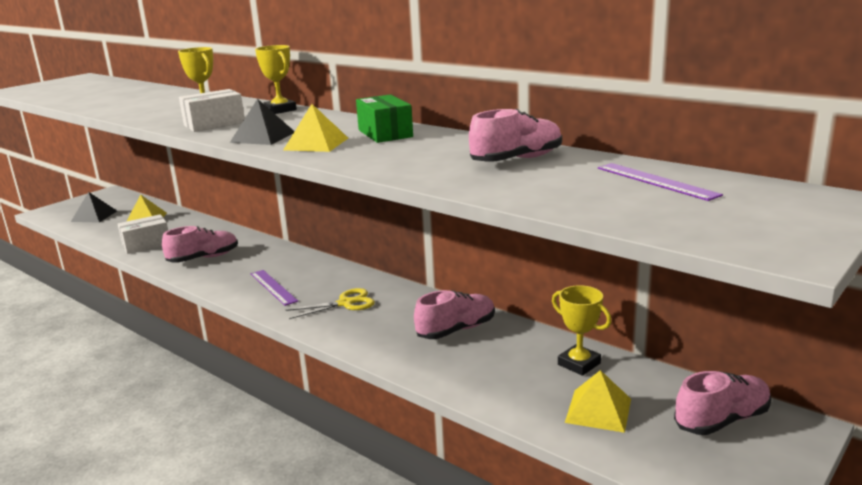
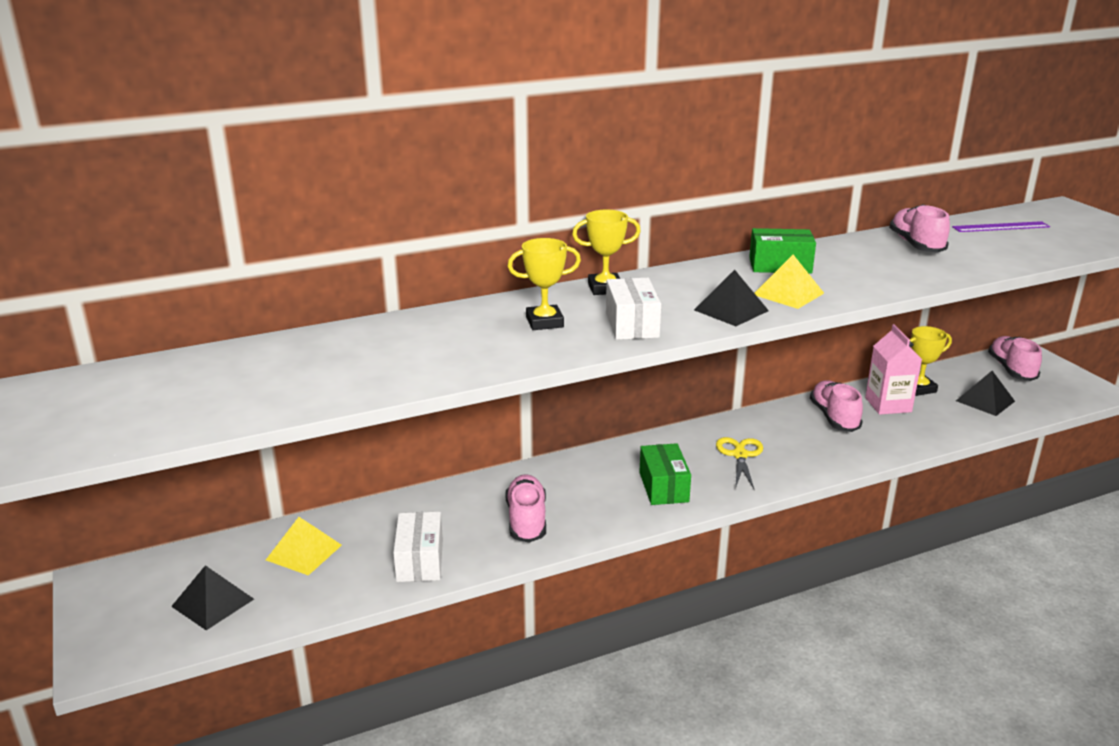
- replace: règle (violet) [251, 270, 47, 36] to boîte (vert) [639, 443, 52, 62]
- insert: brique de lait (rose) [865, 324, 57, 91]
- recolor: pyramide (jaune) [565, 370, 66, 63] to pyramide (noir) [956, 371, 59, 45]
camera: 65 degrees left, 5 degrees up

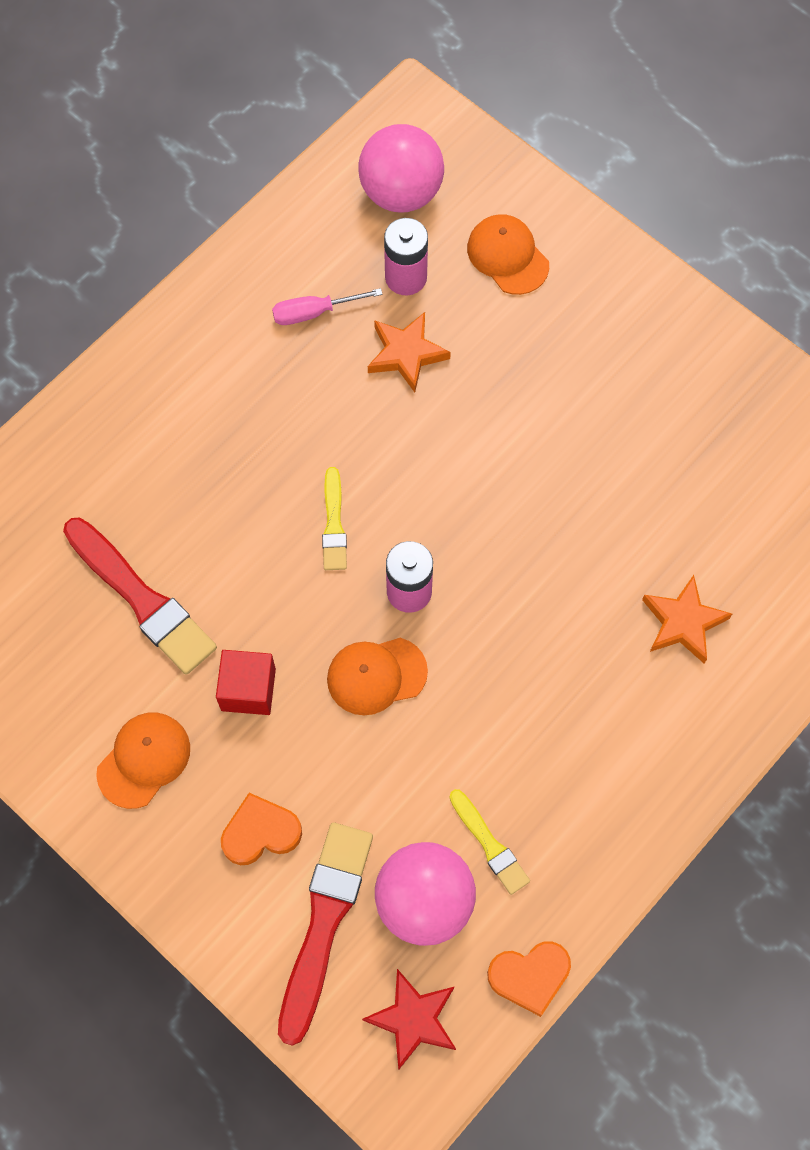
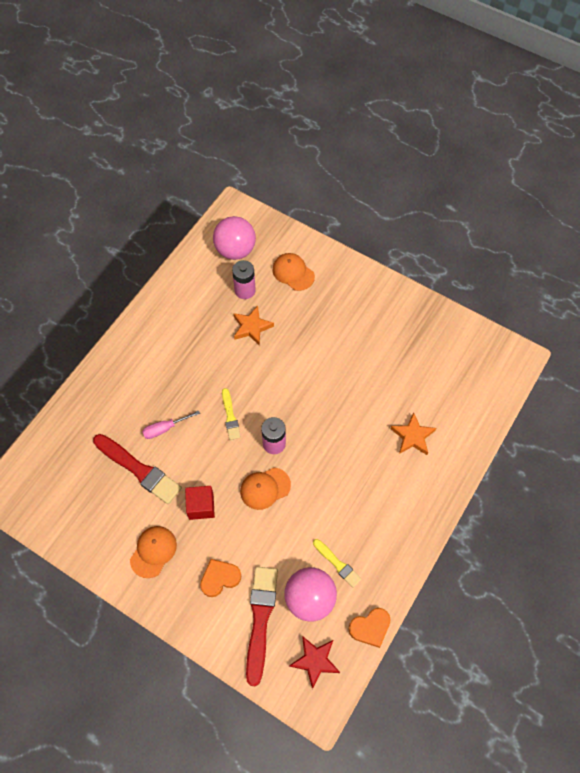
- move: tournevis (rose) [272, 288, 111, 37] to [142, 411, 58, 28]
camera: 10 degrees left, 5 degrees down

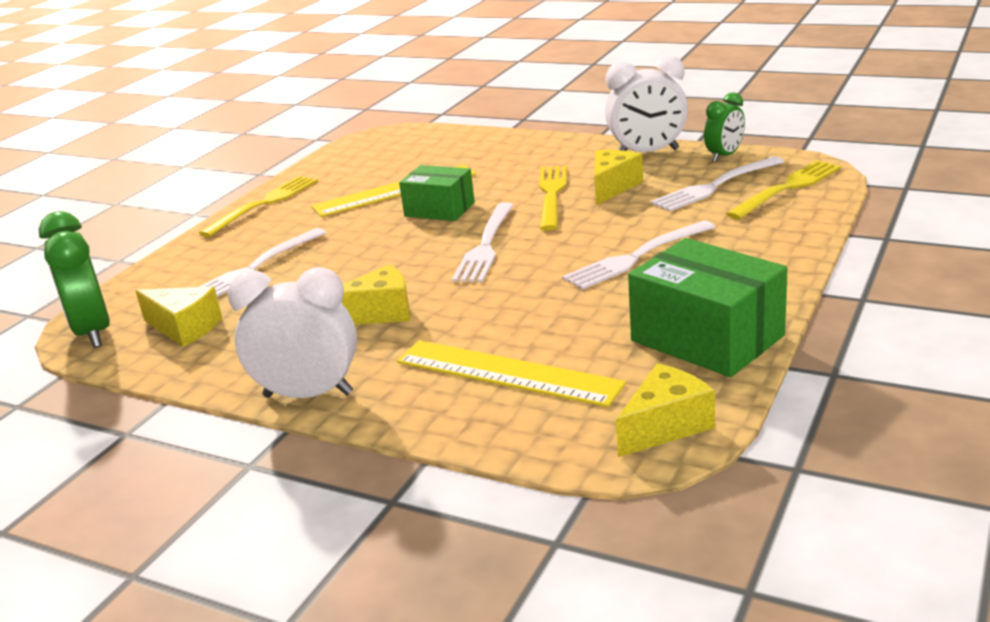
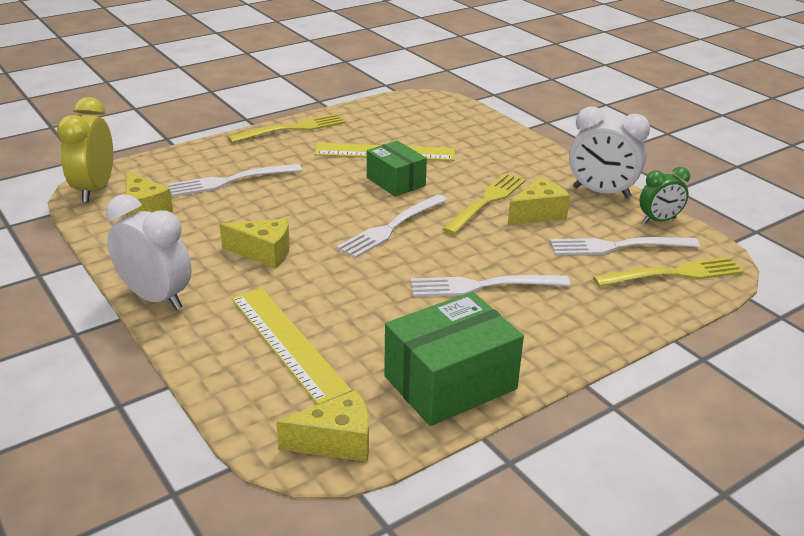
- recolor: réveil (vert) [38, 211, 72, 137] to réveil (jaune) [57, 97, 56, 105]
- rotate: boîte (vert) [628, 238, 159, 139] = [384, 292, 140, 134] 75 degrees clockwise
camera: 25 degrees right, 5 degrees up

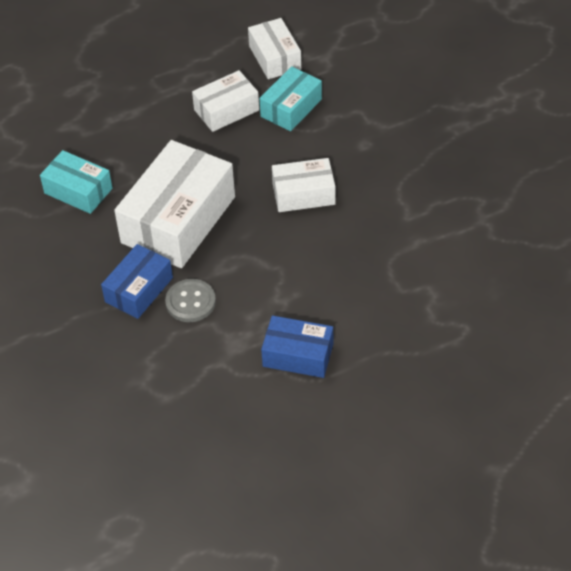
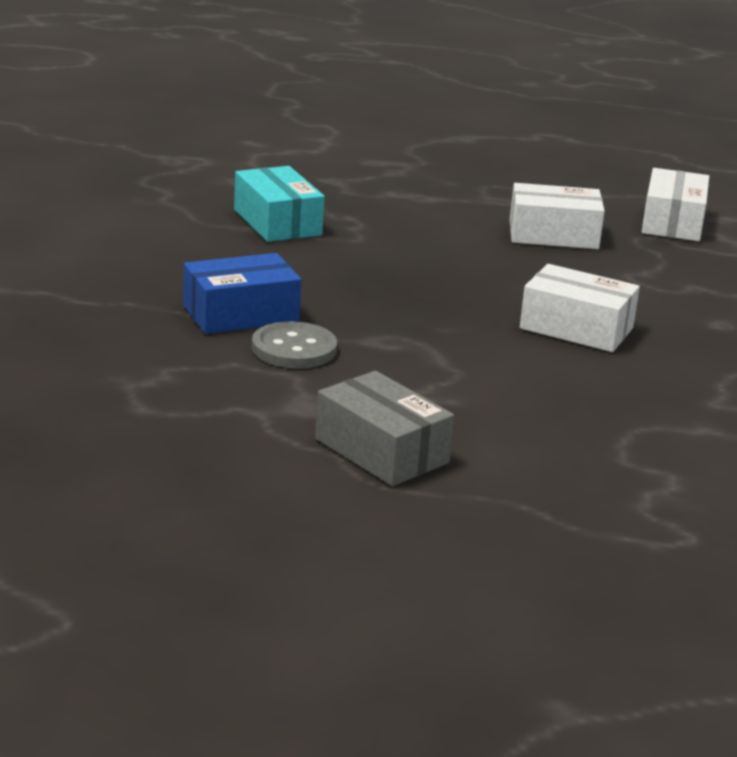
- recolor: boîte (bleu) [261, 316, 72, 62] to boîte (gris) [315, 371, 139, 115]
- delete: boîte (blanc) [114, 140, 121, 128]
- delete: boîte (turquoise) [259, 66, 63, 65]
camera: 30 degrees right, 25 degrees down

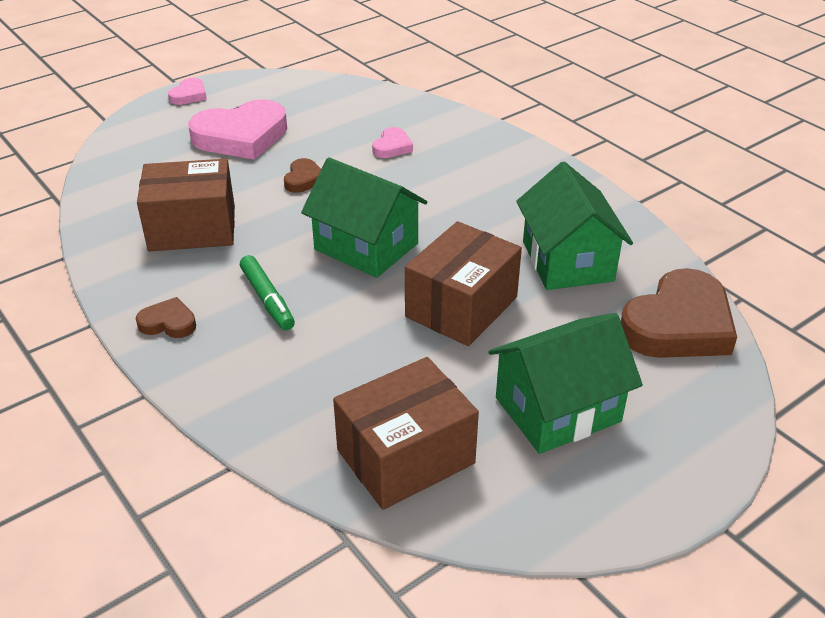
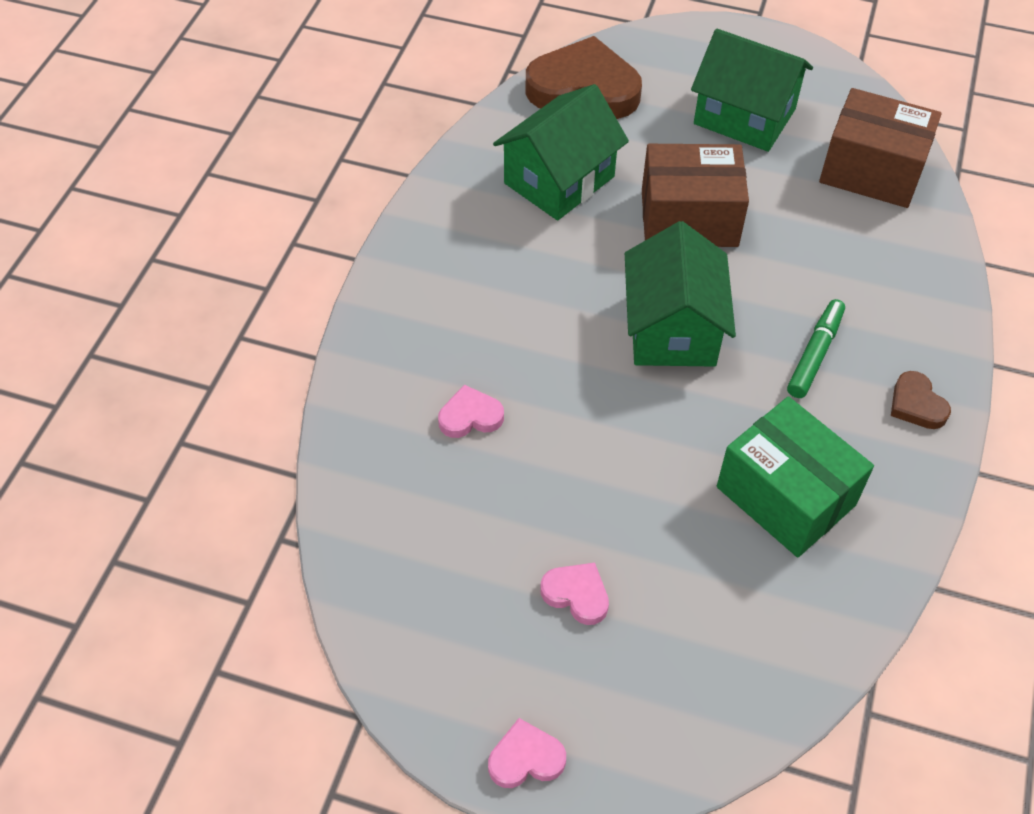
- resize: cœur (rose) [188, 99, 99, 61] = [540, 562, 69, 63] x0.47
- recolor: boîte (marron) [137, 159, 98, 93] to boîte (vert) [717, 396, 157, 161]
- delete: cœur (marron) [284, 158, 37, 35]
camera: 125 degrees left, 15 degrees up

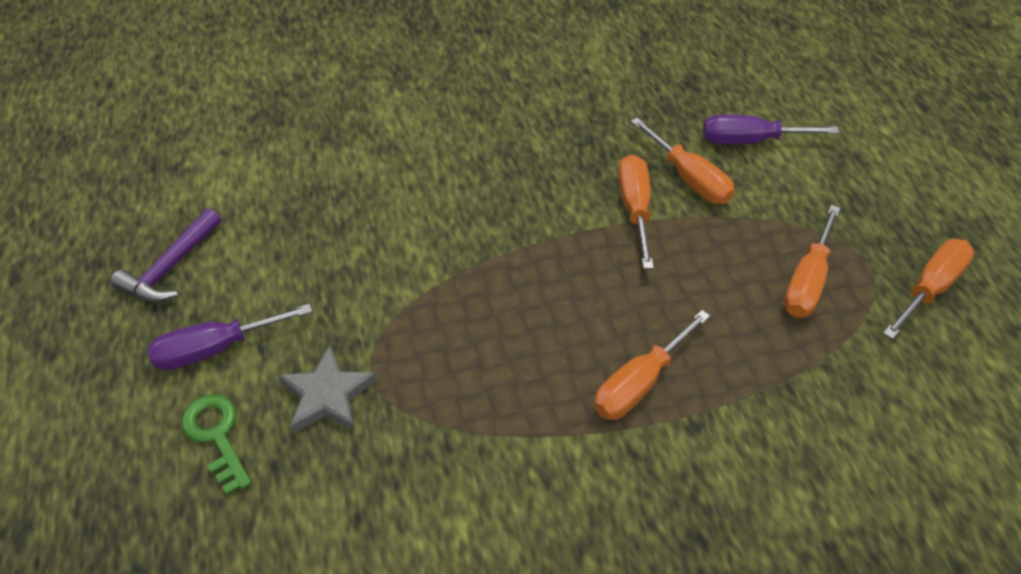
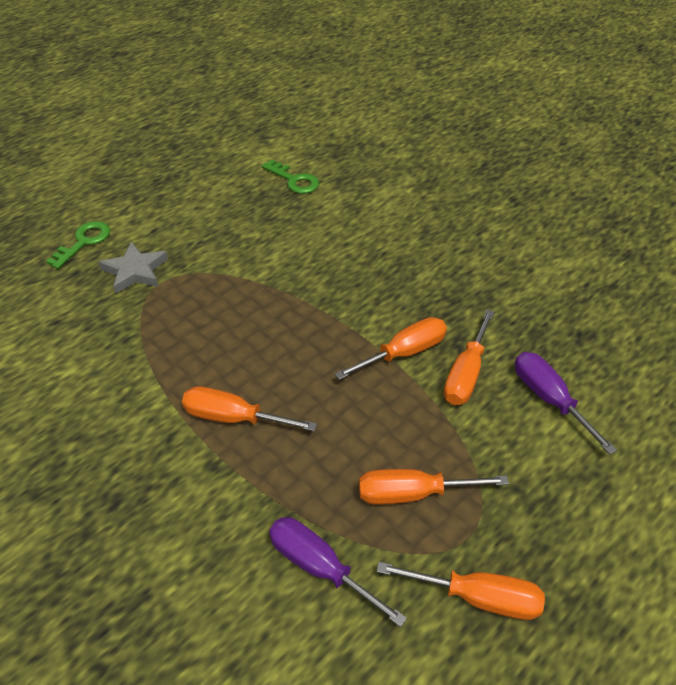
- insert: clé (vert) [262, 160, 57, 34]
- move: tournevis (violet) [148, 304, 164, 66] to [269, 517, 138, 110]
- delete: marteau (violet) [111, 208, 110, 94]
camera: 60 degrees right, 5 degrees down

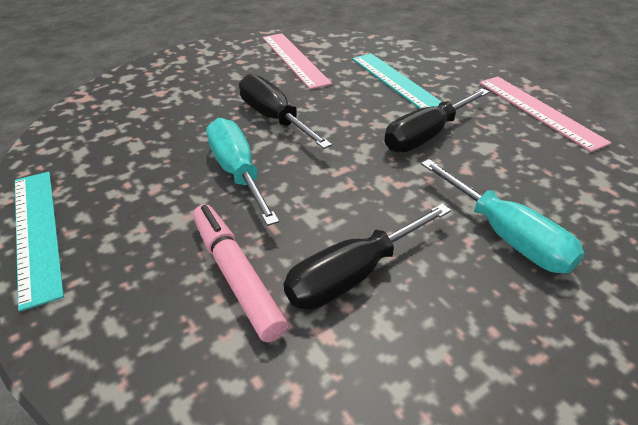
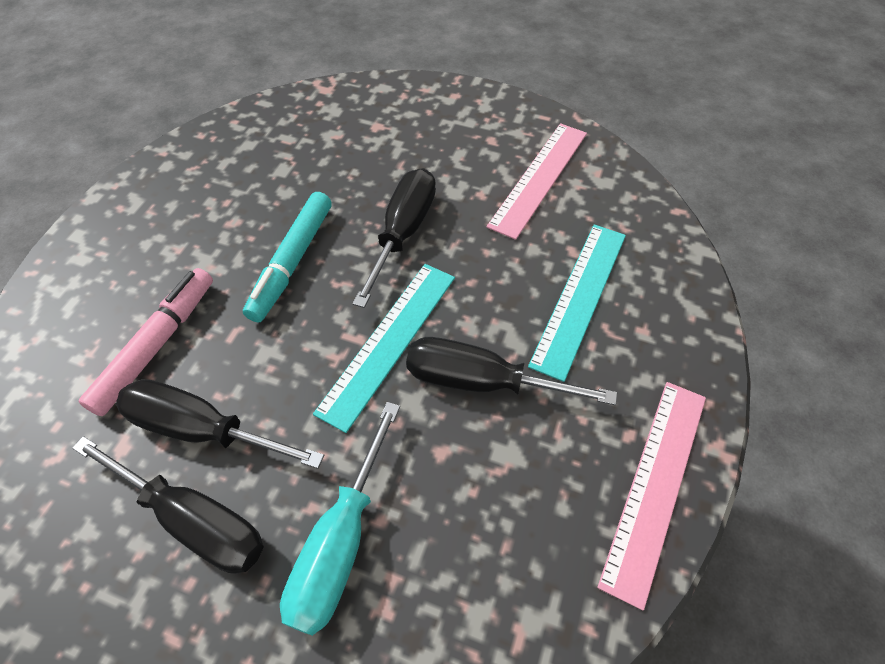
- insert: tournevis (noir) [72, 436, 192, 138]
- replace: tournevis (turquoise) [206, 118, 73, 108] to feutre (turquoise) [243, 192, 89, 130]
- move: règle (turquoise) [15, 172, 49, 140] to [313, 264, 142, 169]
camera: 55 degrees right, 15 degrees up

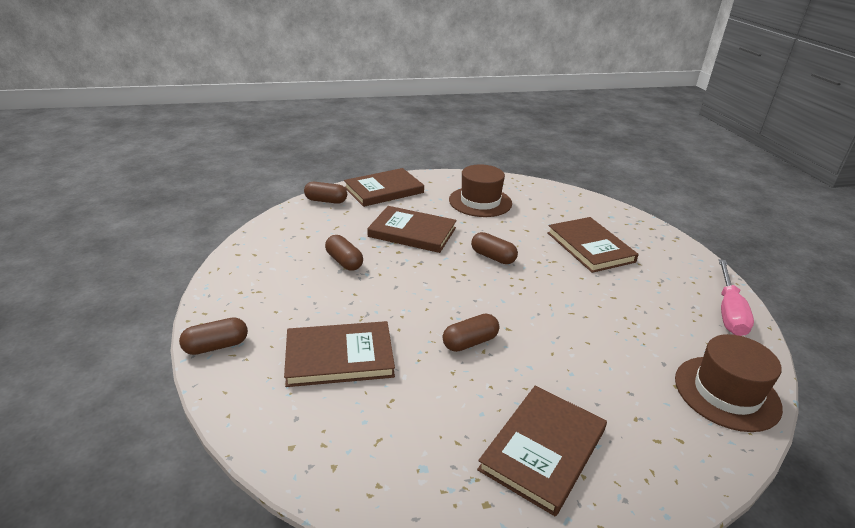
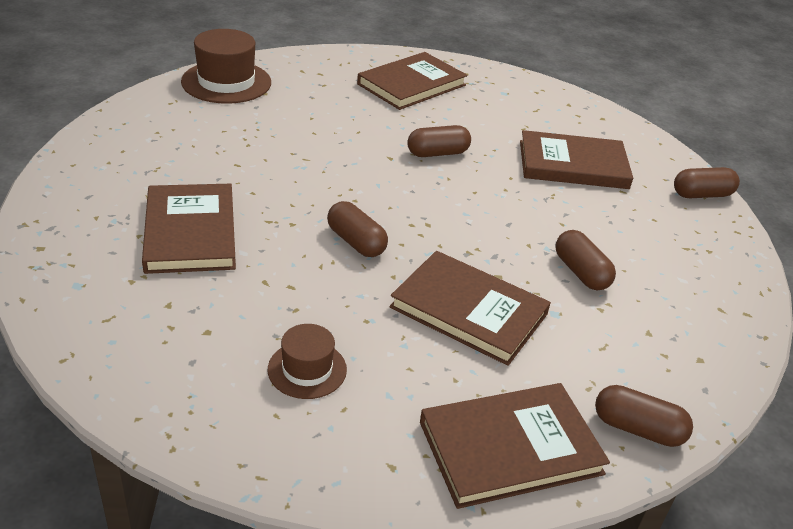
- resize: chapeau (marron) [449, 164, 63, 53] = [268, 324, 79, 75] x0.58
- delete: tournevis (rose) [719, 259, 35, 77]
camera: 170 degrees left, 5 degrees up

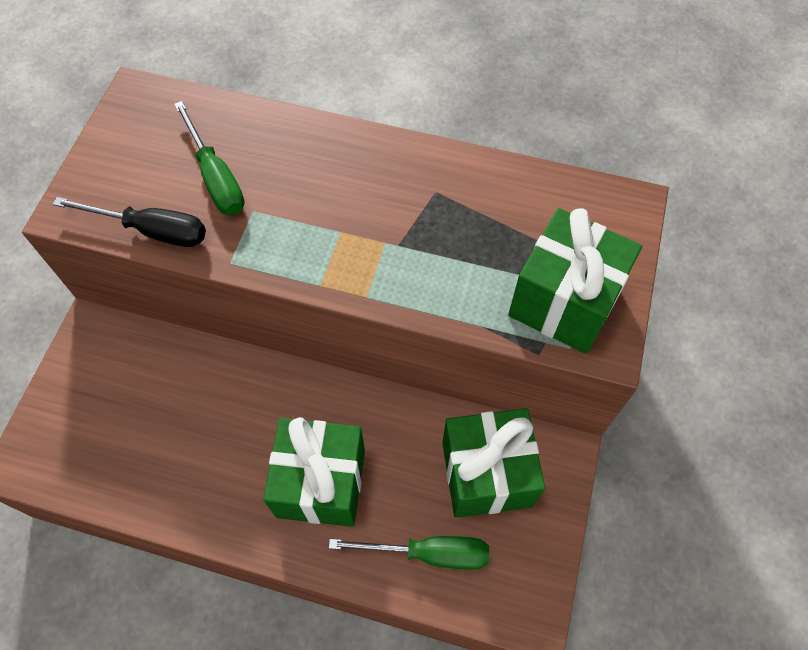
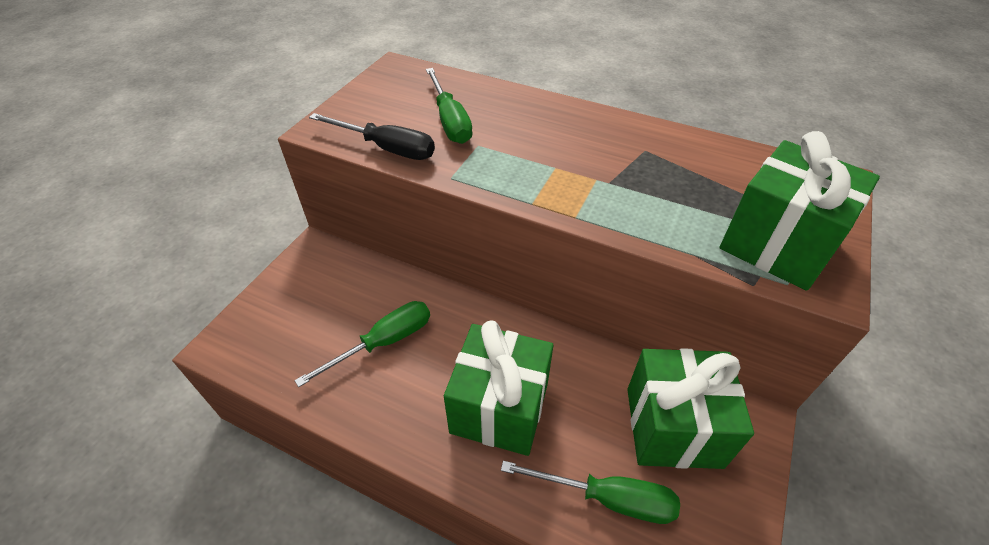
- insert: tournevis (vert) [294, 301, 136, 86]
camera: 10 degrees right, 15 degrees down

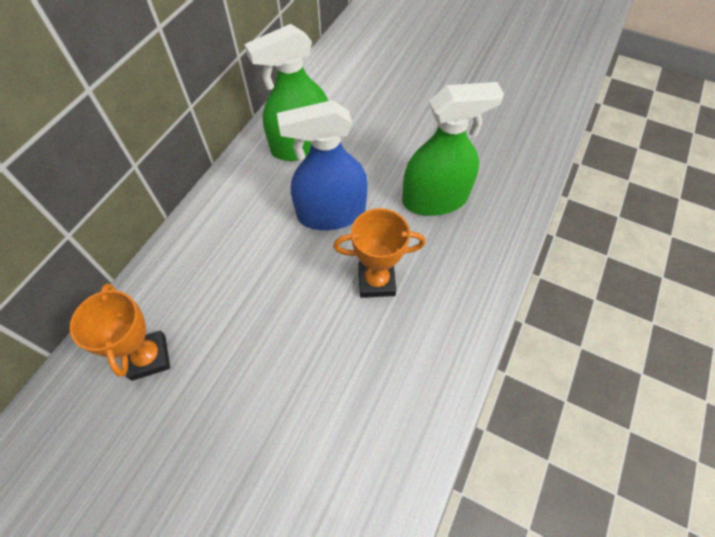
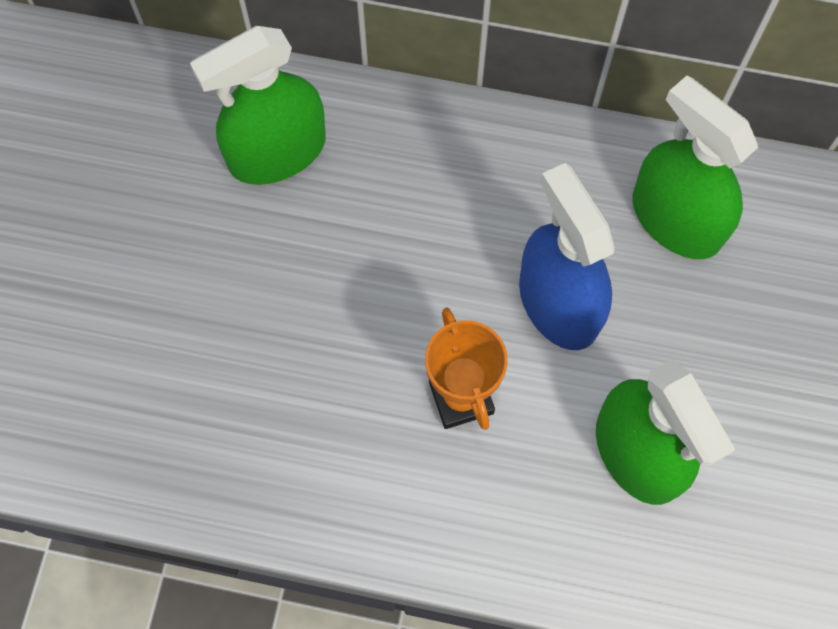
- replace: trophée (orange) [70, 283, 100, 98] to vaporisateur (vert) [190, 26, 136, 159]
camera: 75 degrees right, 10 degrees up

